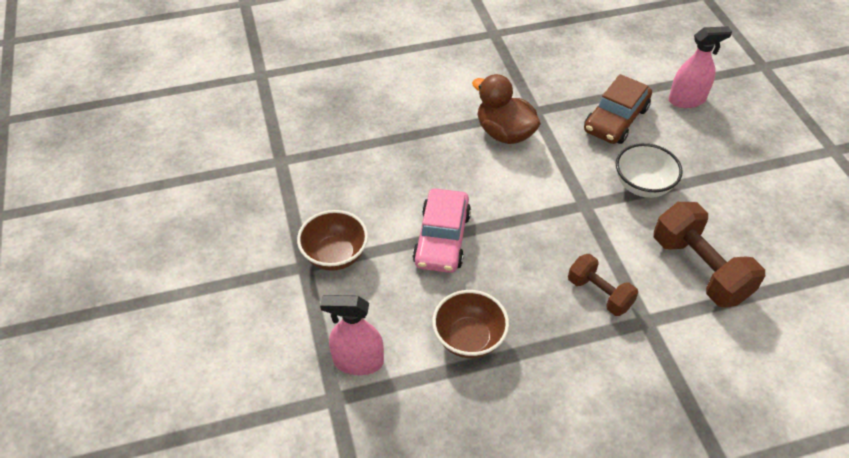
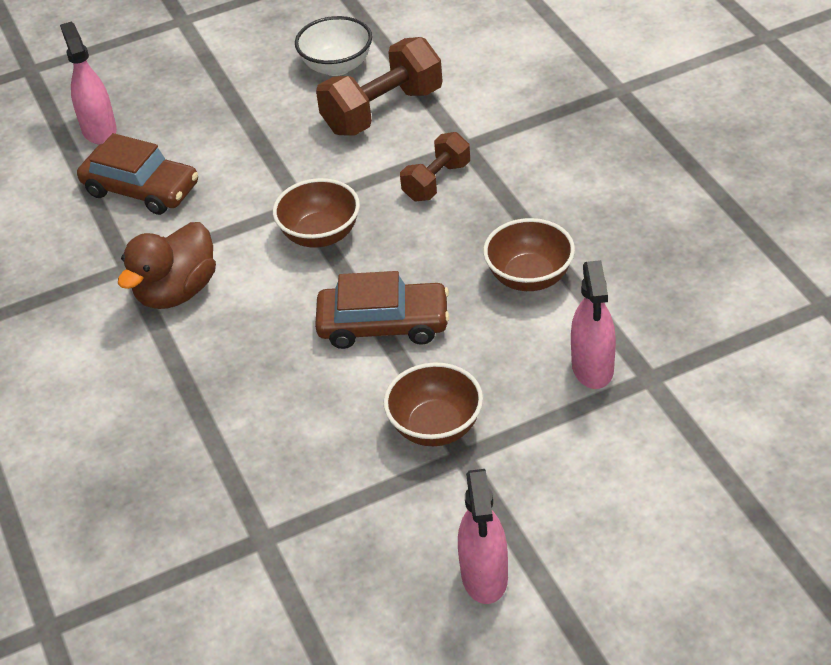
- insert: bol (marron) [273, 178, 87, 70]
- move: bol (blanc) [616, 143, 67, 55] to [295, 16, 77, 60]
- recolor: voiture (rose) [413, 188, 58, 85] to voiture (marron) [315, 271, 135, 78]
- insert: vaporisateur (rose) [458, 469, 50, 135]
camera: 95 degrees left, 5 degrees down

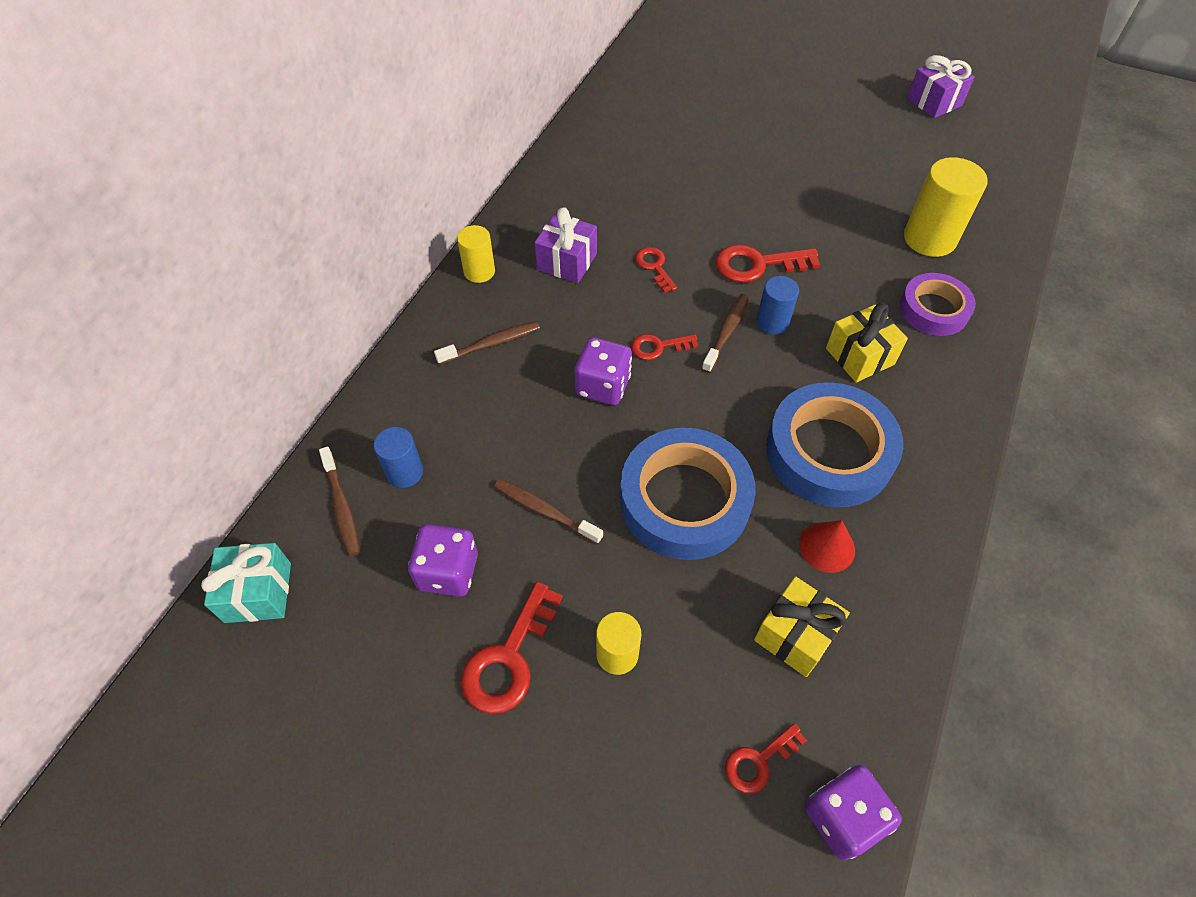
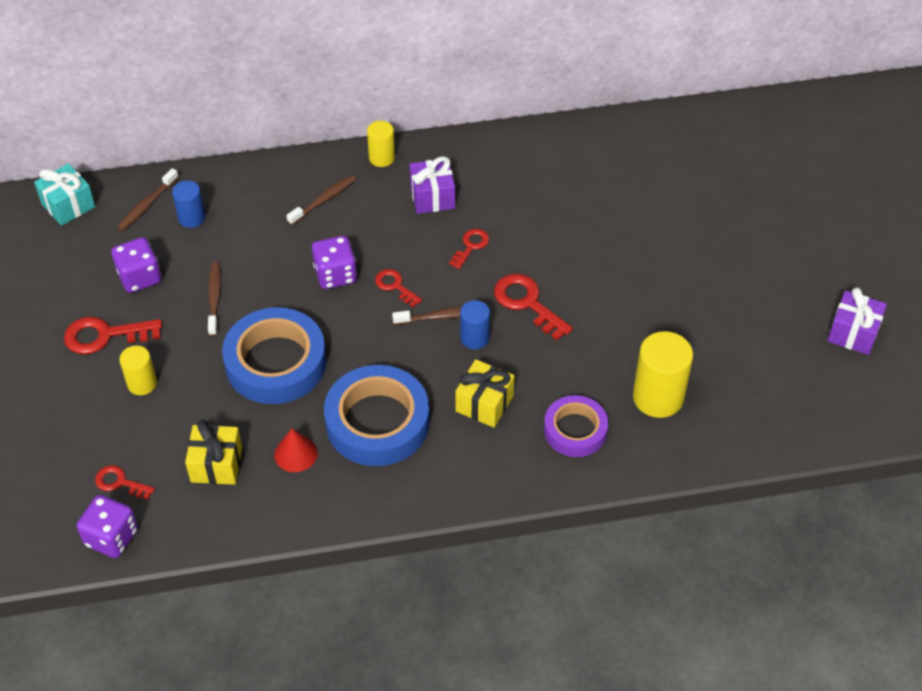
- rotate: brosse à dents (marron) [434, 321, 106, 44] = [286, 175, 70, 50] 75 degrees counterclockwise
camera: 55 degrees right, 5 degrees down

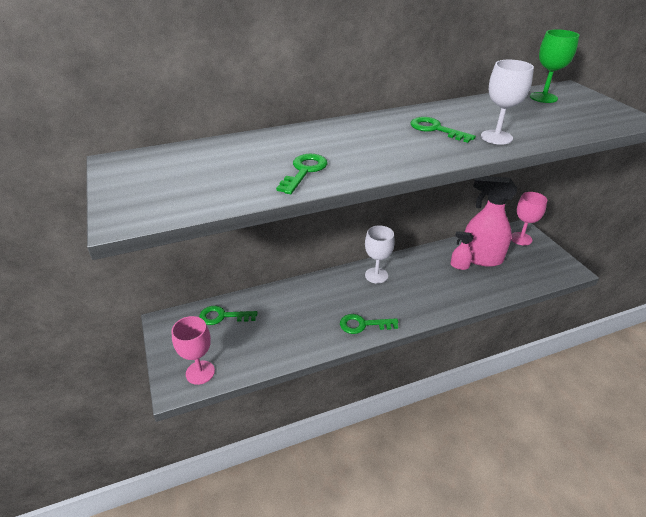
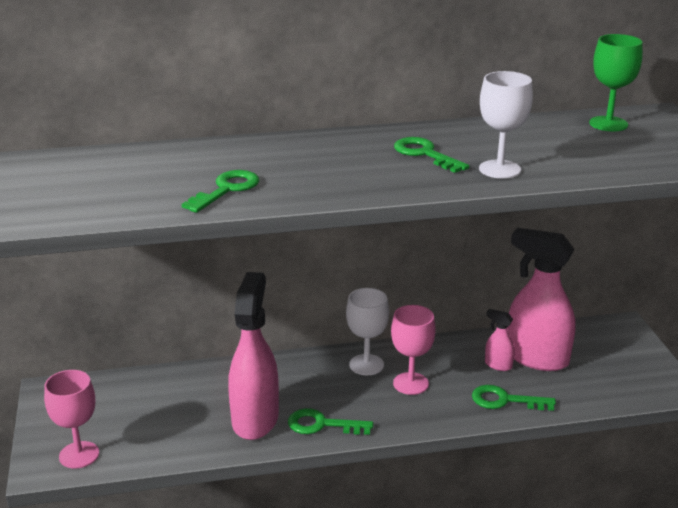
- insert: vaporisateur (rose) [228, 272, 51, 168]
- move: verre à pied (rose) [511, 192, 36, 53] to [391, 305, 45, 90]
- move: clé (vert) [199, 306, 59, 19] to [472, 385, 84, 26]
camera: 10 degrees right, 10 degrees down

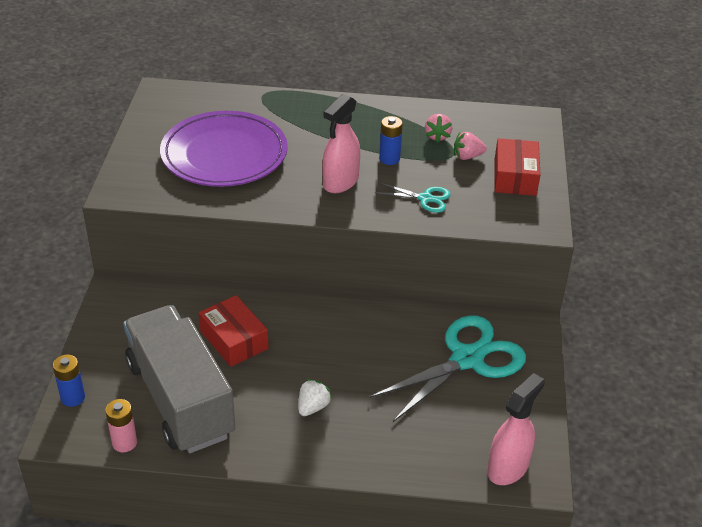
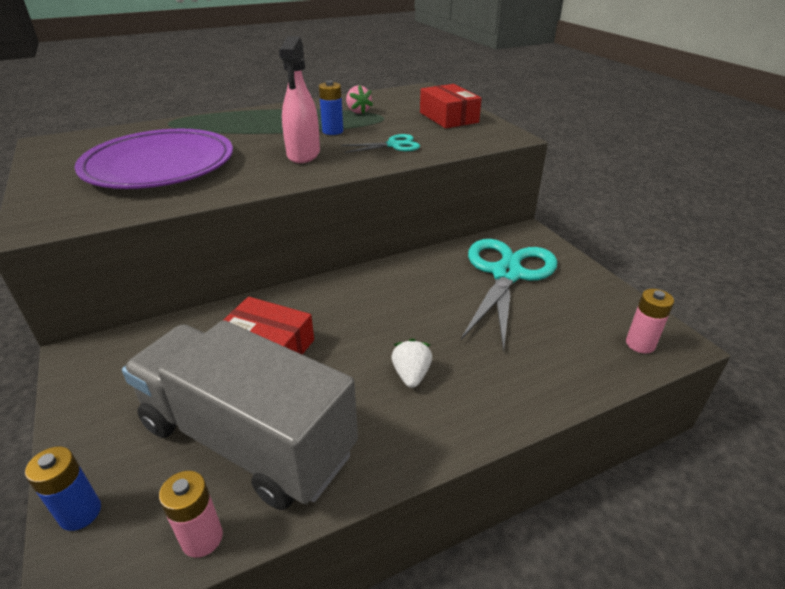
- replace: vaporisateur (rose) [488, 373, 57, 112] to pile (rose) [626, 289, 48, 65]
- delete: fraise (rose) [454, 132, 33, 28]
camera: 30 degrees left, 5 degrees down

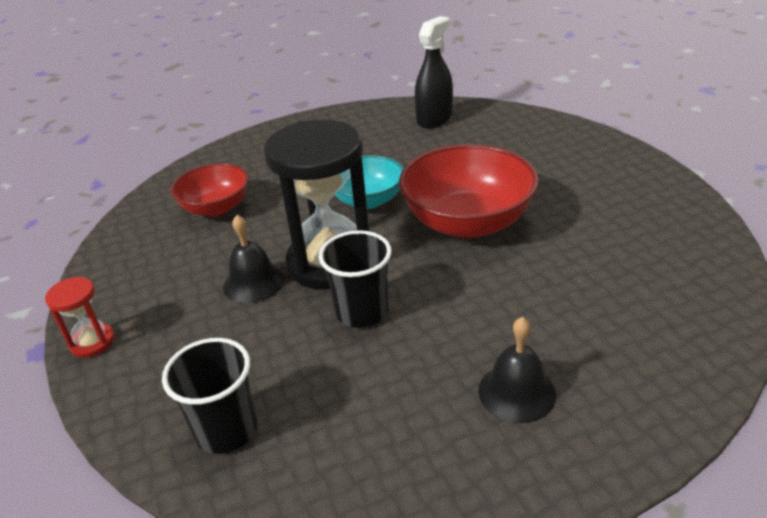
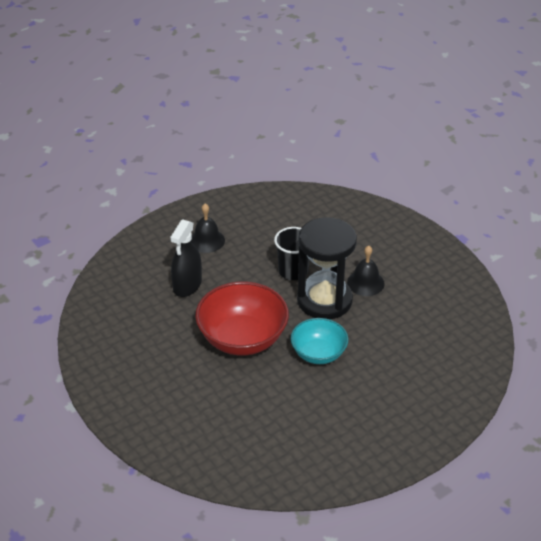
- move: vaporisateur (noir) [415, 16, 38, 112] to [170, 219, 32, 78]
- delete: sablier (rouge) [45, 277, 70, 81]
- delete: gobelet (noir) [162, 338, 95, 116]
- delete: bol (rouge) [171, 163, 77, 54]
camera: 165 degrees right, 5 degrees up

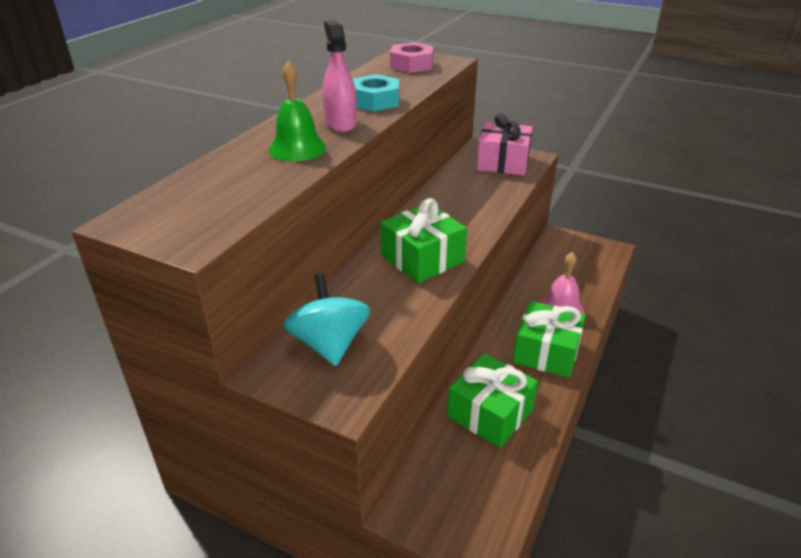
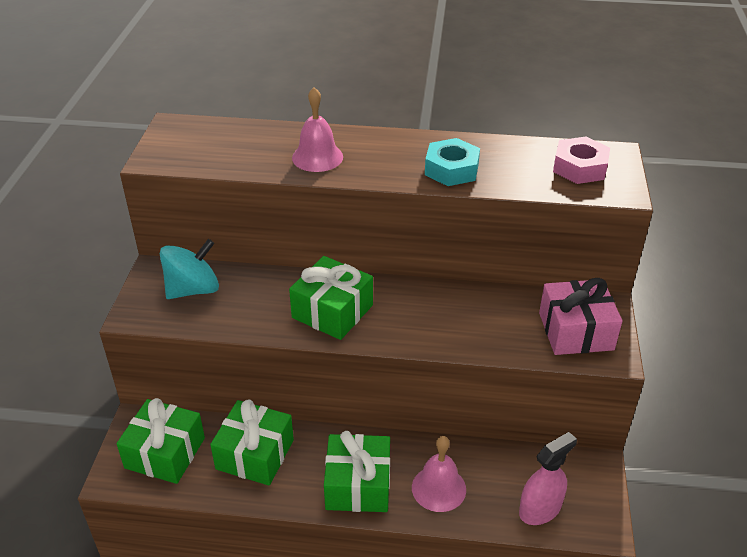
- insert: cadeau (vert) [116, 398, 89, 86]
- recolor: cloche (vert) [269, 61, 57, 100] to cloche (rose) [292, 87, 51, 85]
- move: vaporisateur (rose) [322, 20, 35, 112] to [519, 432, 58, 93]
camera: 70 degrees right, 5 degrees up

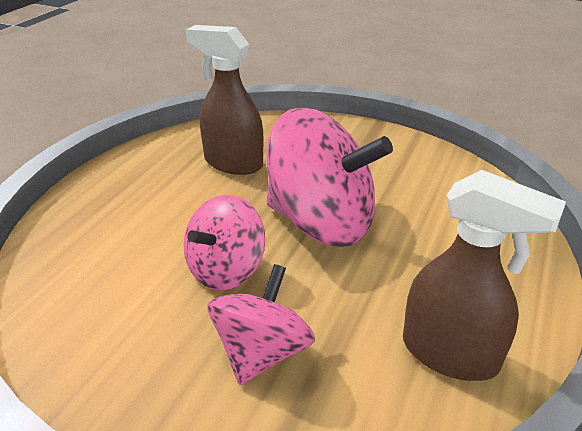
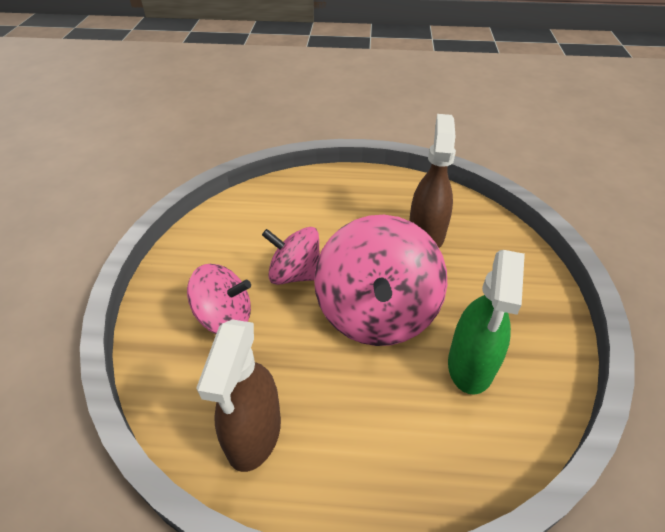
- insert: vaporisateur (vert) [448, 250, 77, 145]
camera: 70 degrees right, 10 degrees up

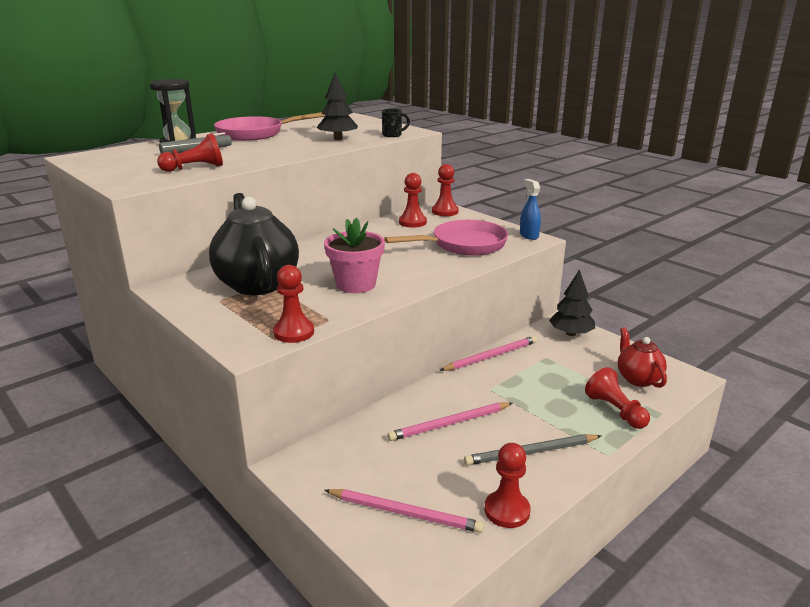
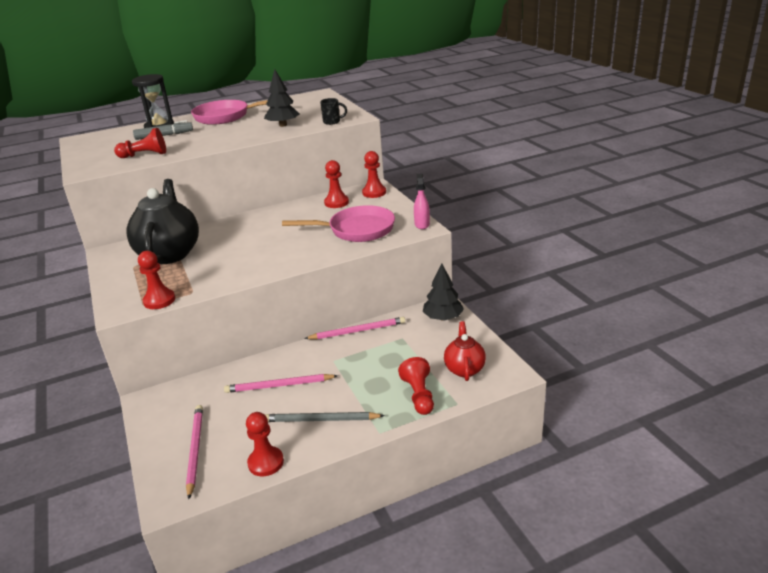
- rotate: crayon (rose) [325, 489, 159, 44] = [186, 405, 17, 94] 135 degrees counterclockwise
- recolor: vaporisateur (bleu) [520, 179, 21, 61] to vaporisateur (rose) [414, 174, 16, 55]
- delete: pot de fleurs (rose) [324, 218, 61, 75]
camera: 20 degrees right, 5 degrees up

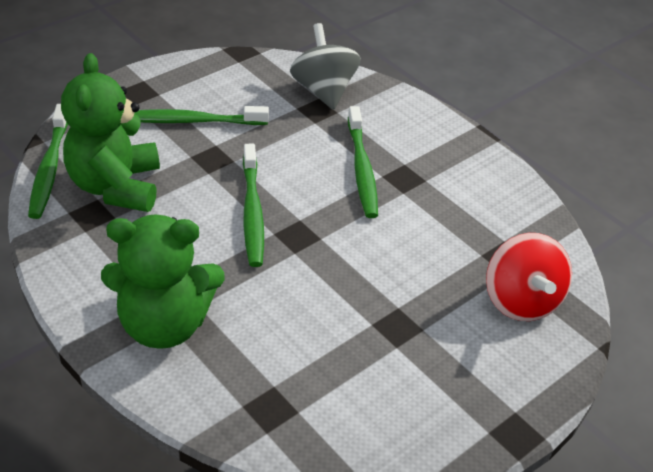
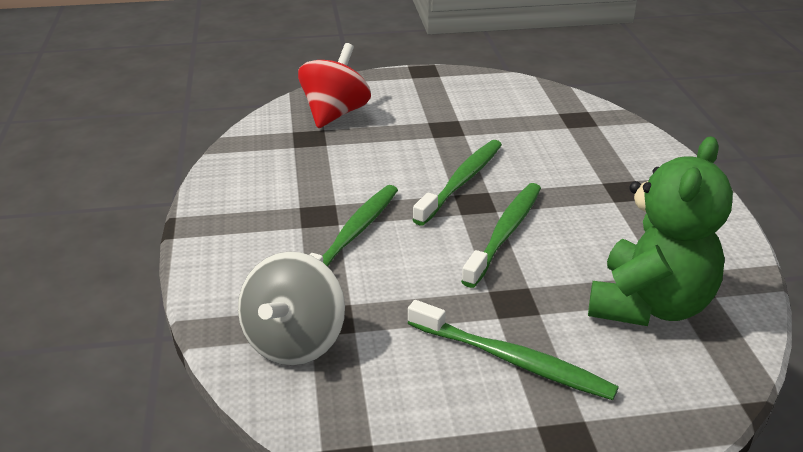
- move: brosse à dents (vert) [28, 104, 40, 115] to [412, 140, 90, 86]
- delete: ours en peluche (vert) [101, 214, 123, 135]
camera: 145 degrees left, 10 degrees down

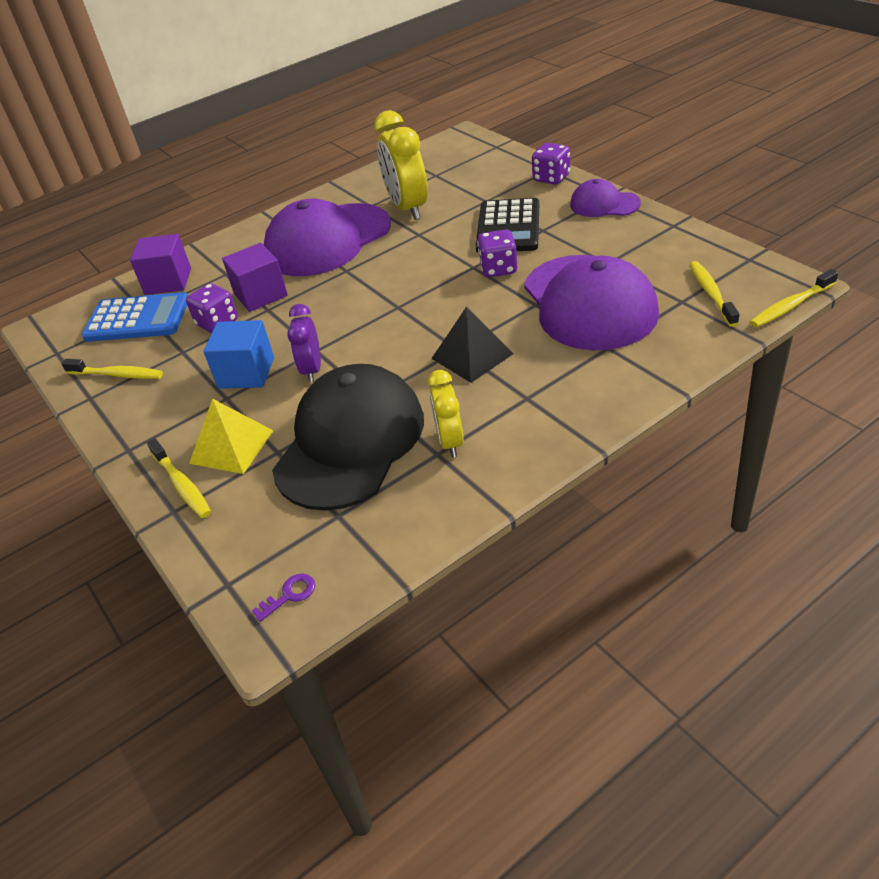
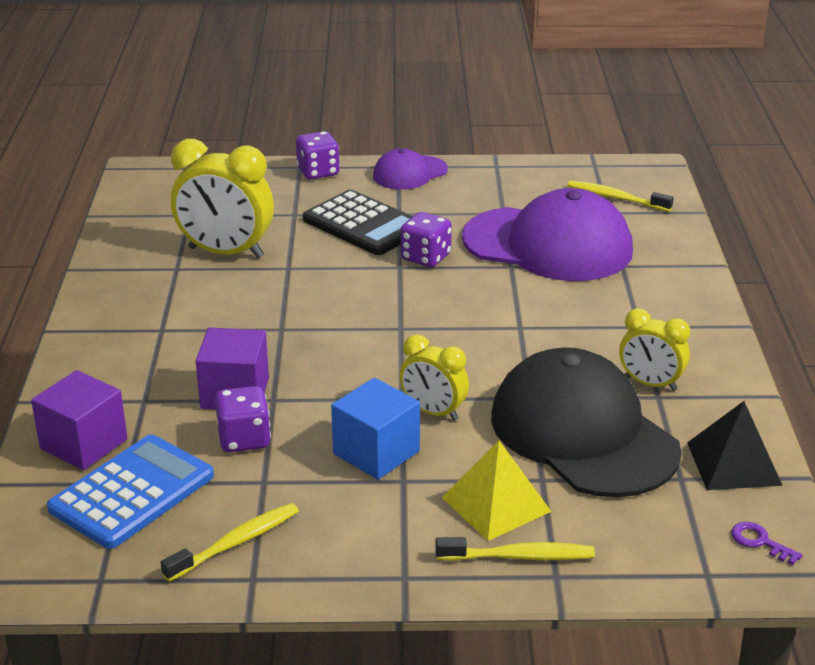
- recolor: réveil (violet) [287, 304, 34, 78] to réveil (jaune) [400, 334, 69, 87]
- move: pyramide (noir) [431, 307, 82, 76] to [687, 401, 96, 89]
- rotate: clé (violet) [252, 574, 63, 48] = [731, 522, 72, 43] 45 degrees counterclockwise
- delete: casquette (violet) [264, 199, 127, 77]
- delete: brosse à dents (jaune) [750, 269, 88, 58]
camera: 60 degrees left, 10 degrees down

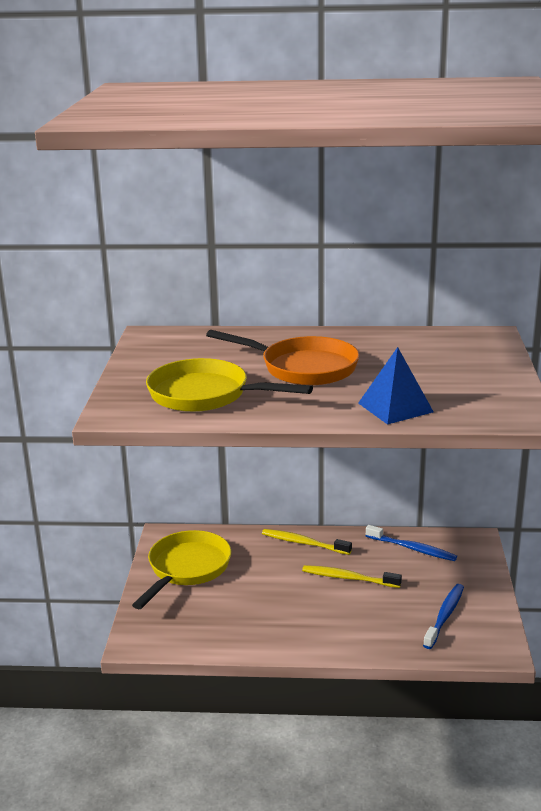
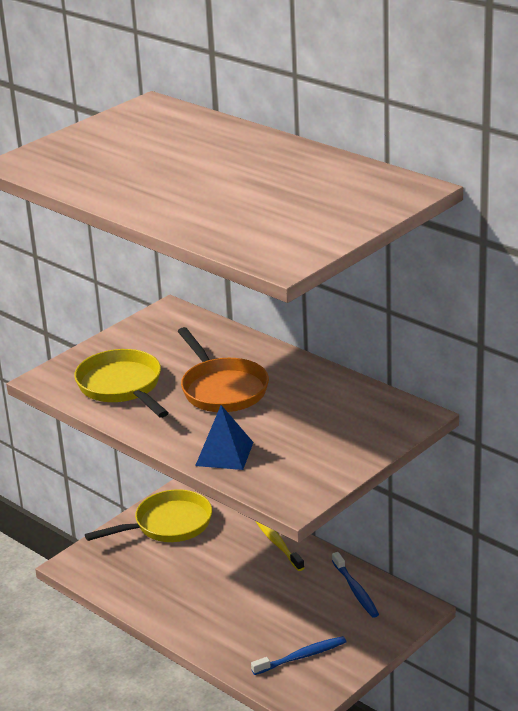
- delete: brosse à dents (jaune) [302, 565, 100, 23]
camera: 40 degrees right, 5 degrees up

